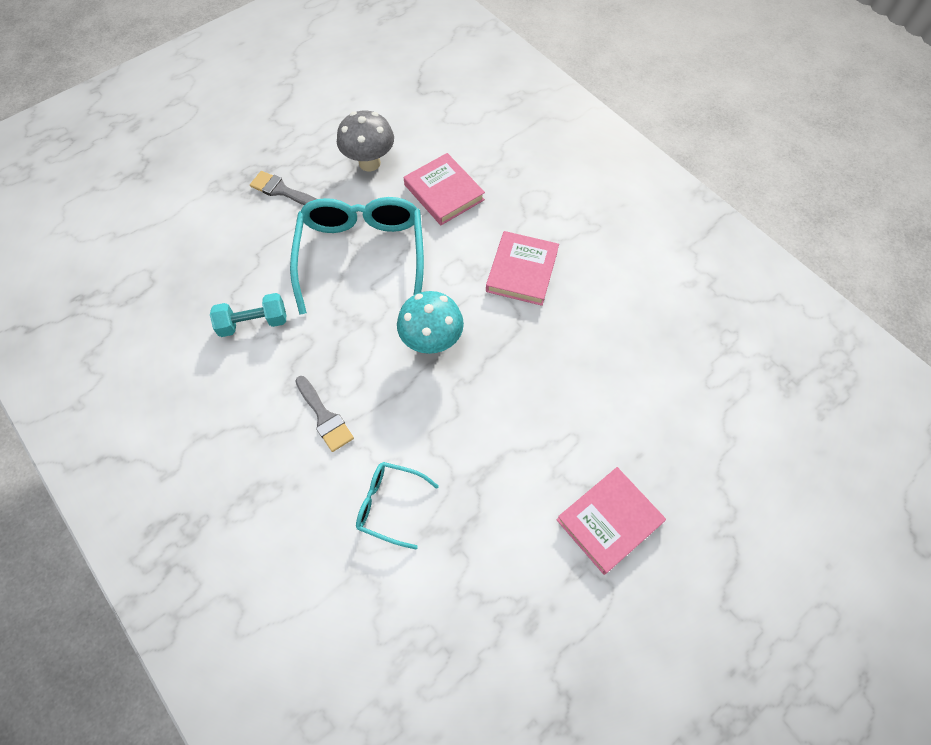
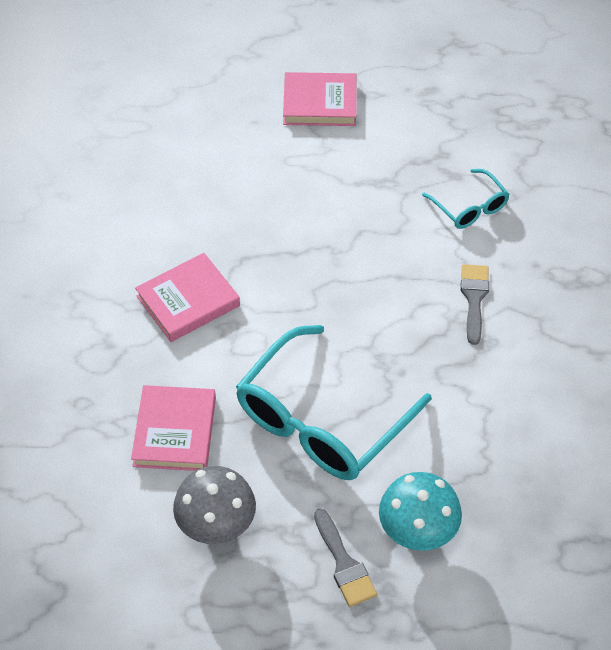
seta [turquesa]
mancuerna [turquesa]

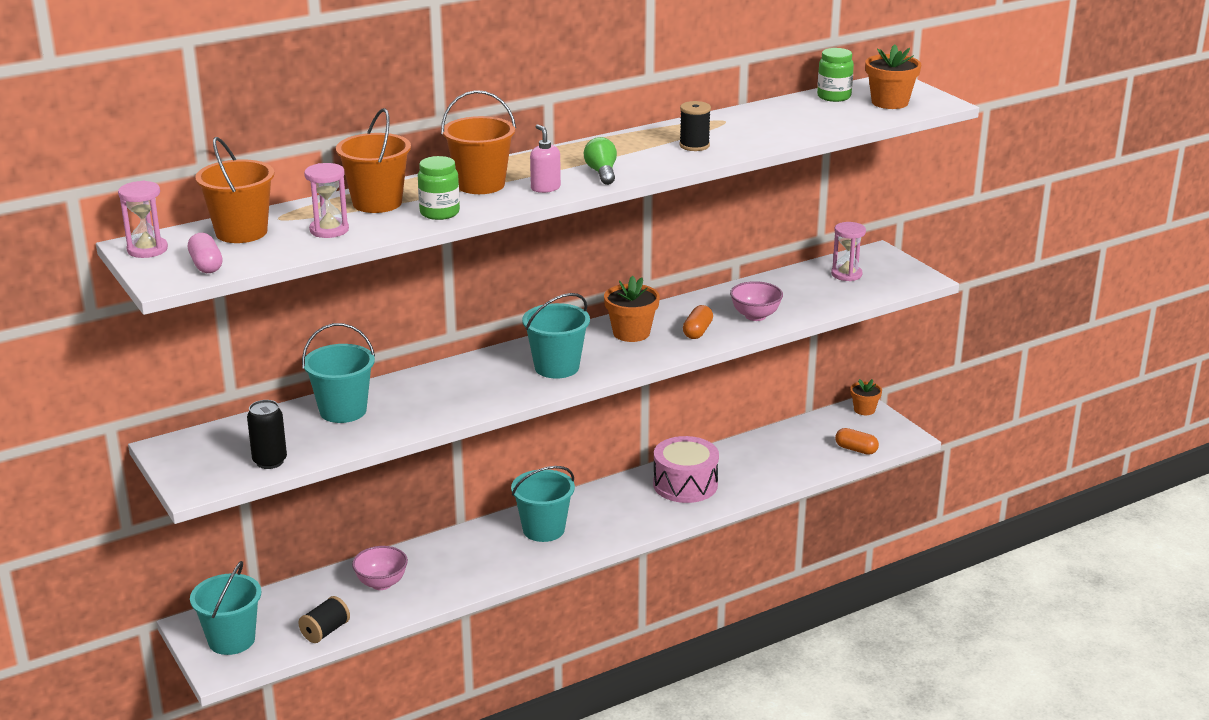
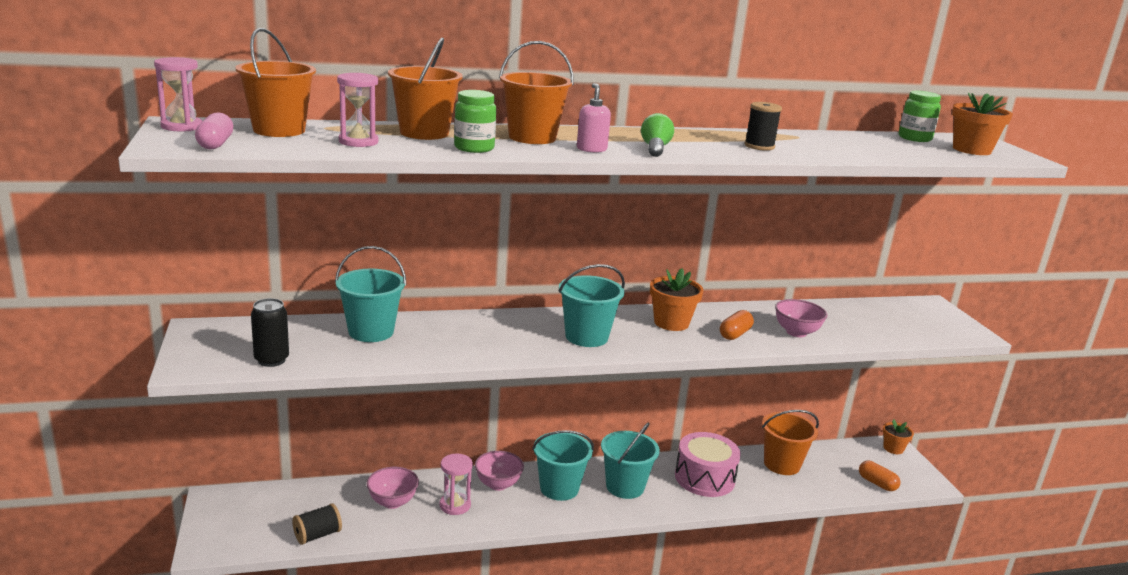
reloj de arena [rosa] (3rd from left)
balde [turquesa] (4th from left)
balde [naranja] (4th from left)
cuenco [rosa] (2nd from left)

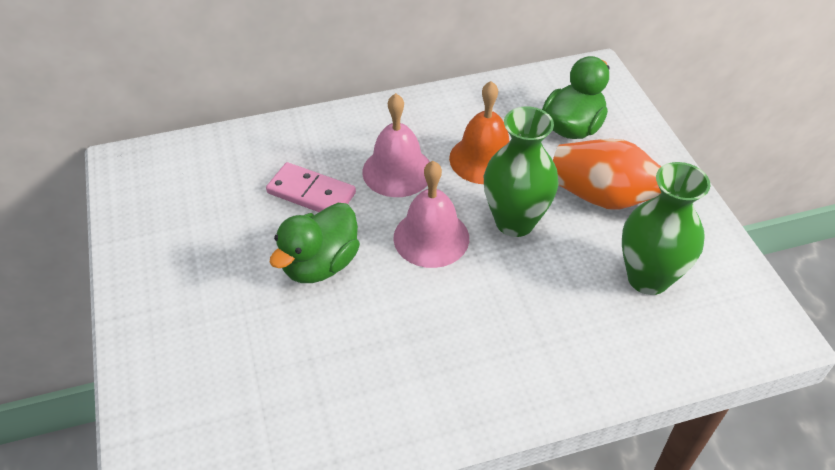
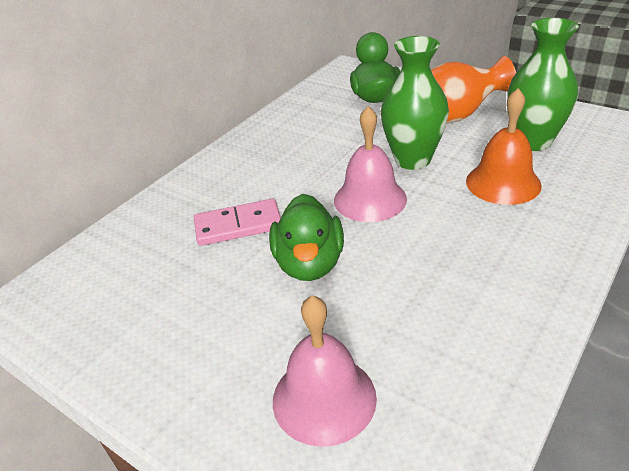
campana [naranja]
campana [rosa] (1st from left)

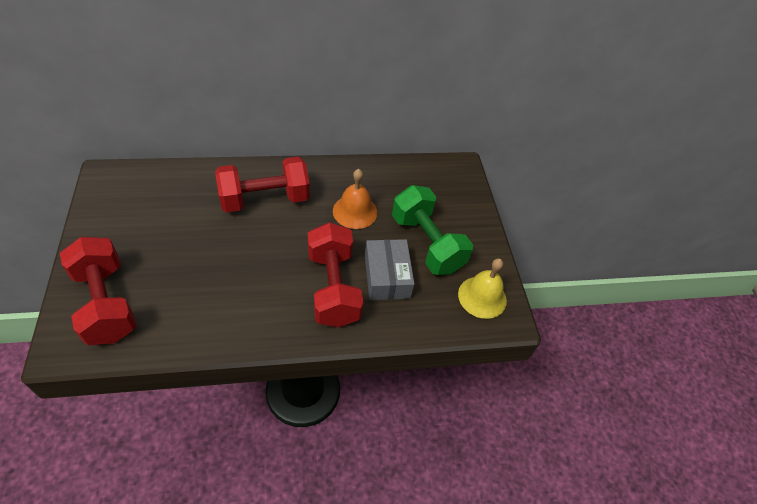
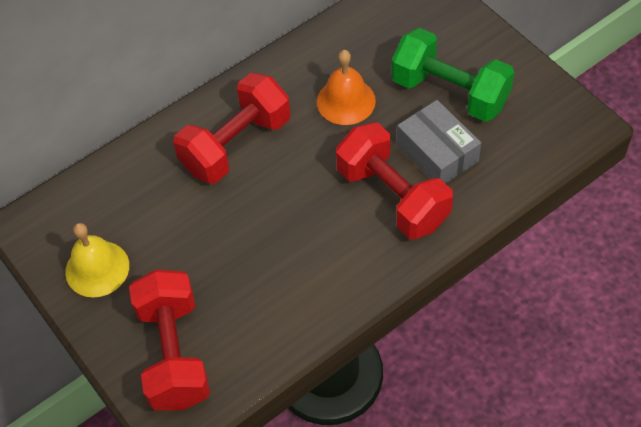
mancuerna [rojo] (1st from left)
campana [amarillo]

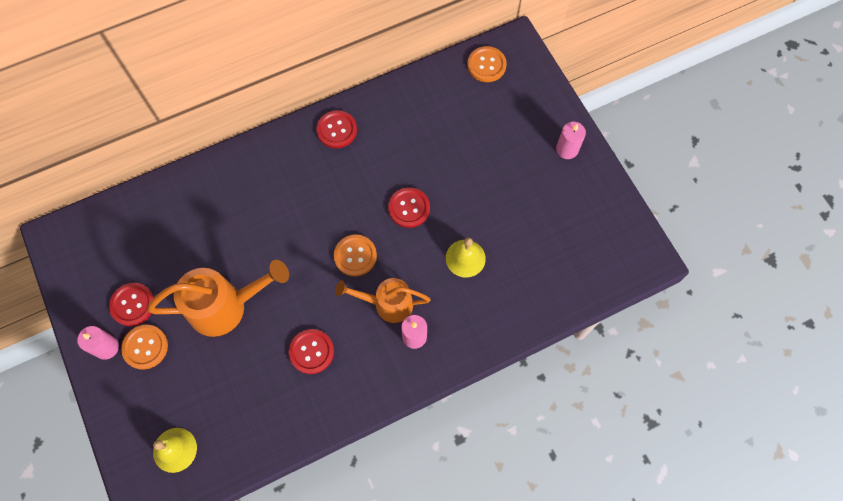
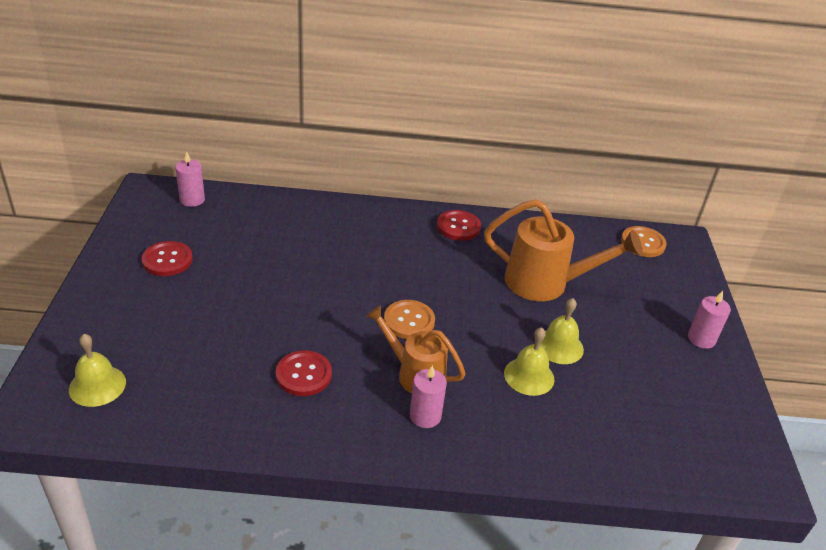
botón [rojo] (4th from left in the first image)
regadera [naranja] (2nd from left)
botón [naranja] (1st from left in the first image)
vela [rosa] (1st from left)
campana [amarillo] (3rd from left)

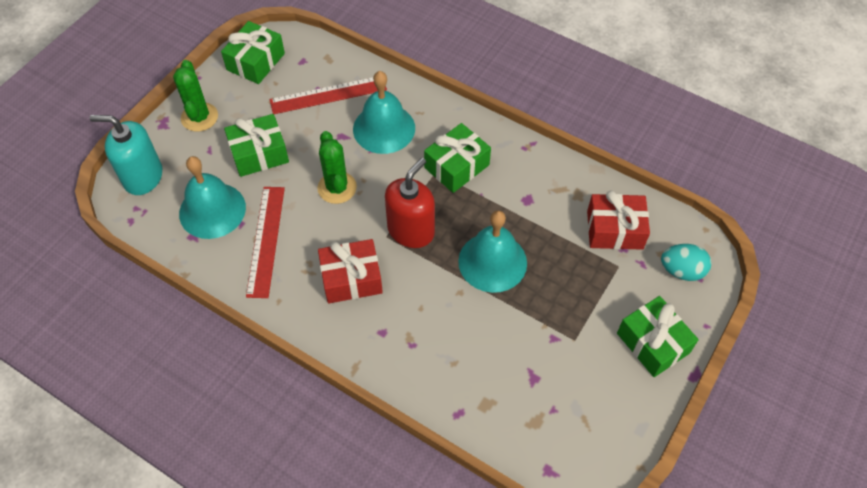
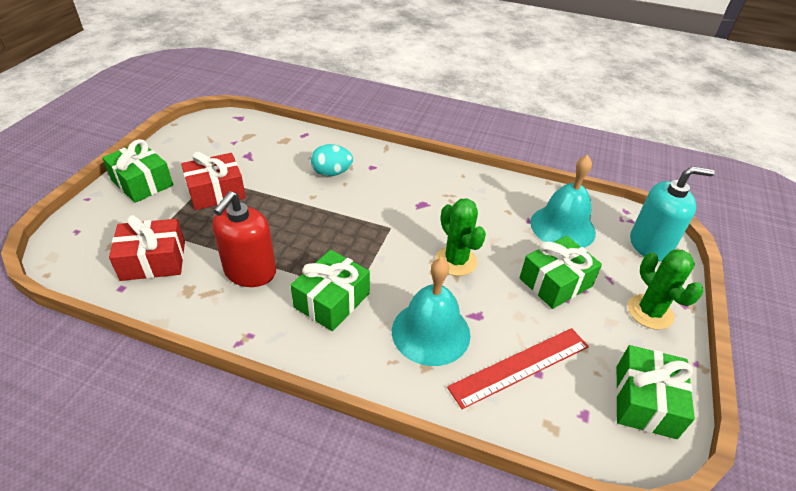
dispensador de jabón [rojo]
regla [rojo] (1st from left in the first image)
campana [turquesa] (3rd from left in the first image)
regalo [rojo] (2nd from left)
huevo [turquesa]

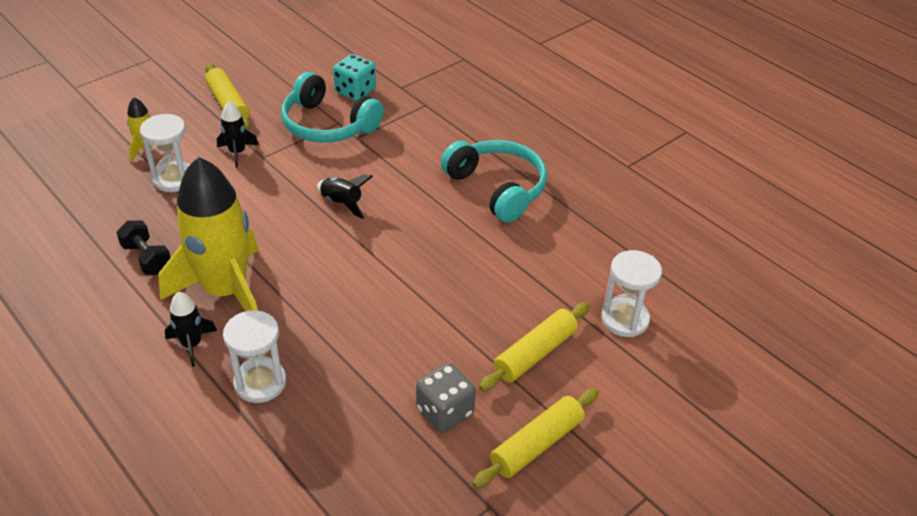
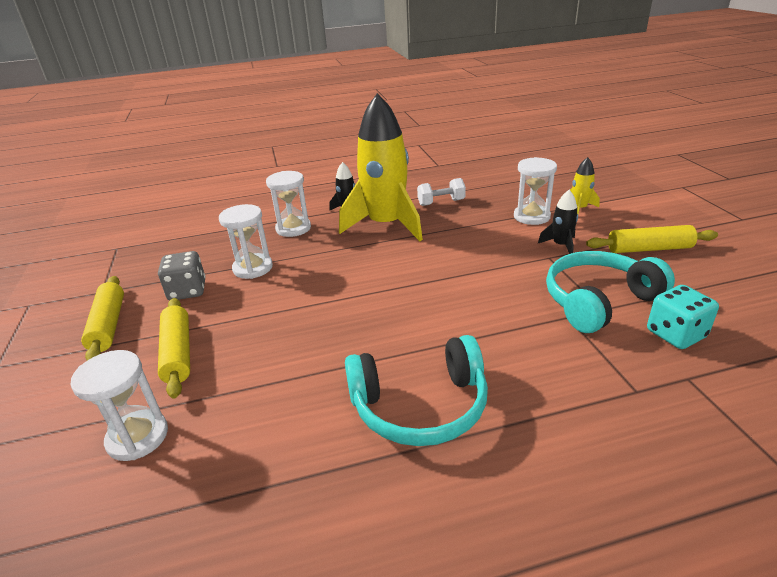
cohete [negro] (3rd from left in the first image)
mancuerna [blanco]
reloj de arena [blanco] (2nd from left)

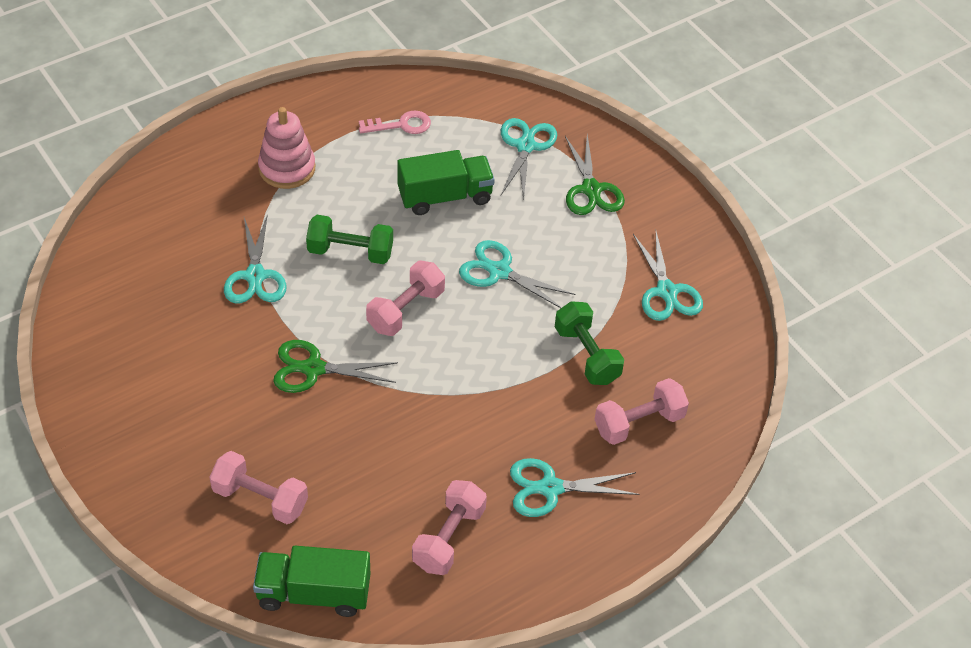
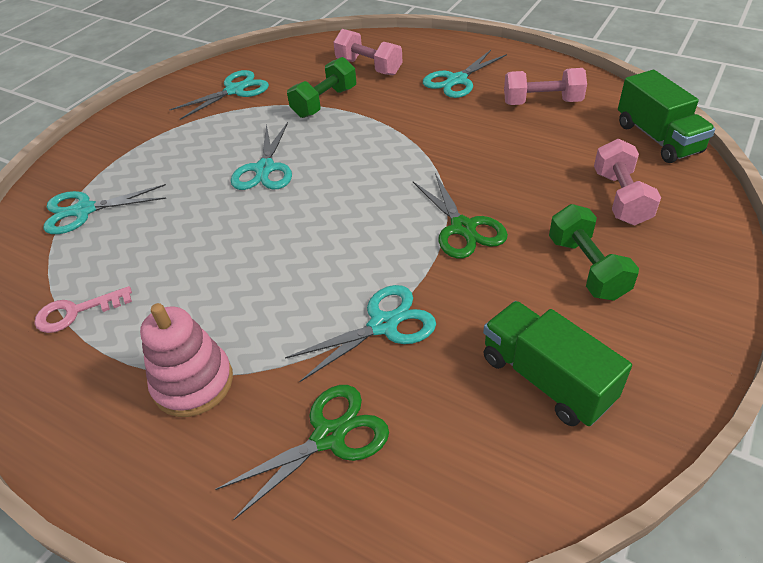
llave [rosa]
tijeras [verde] (1st from left)
camión [verde] (1st from left)
mancuerna [verde] (2nd from left)
mancuerna [rosa] (2nd from left in the first image)
tijeras [turquesa] (5th from left)

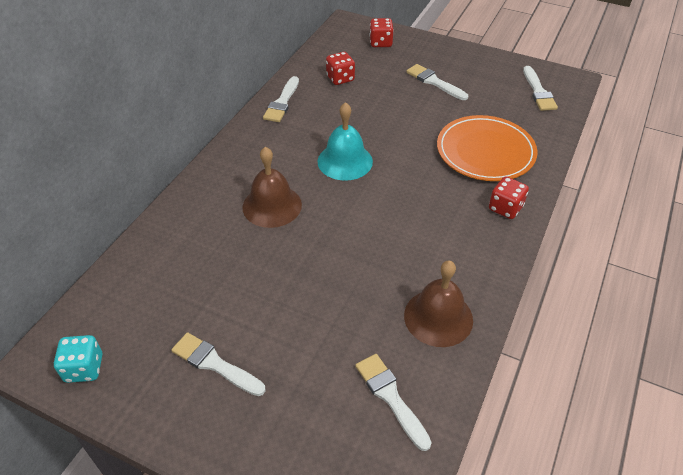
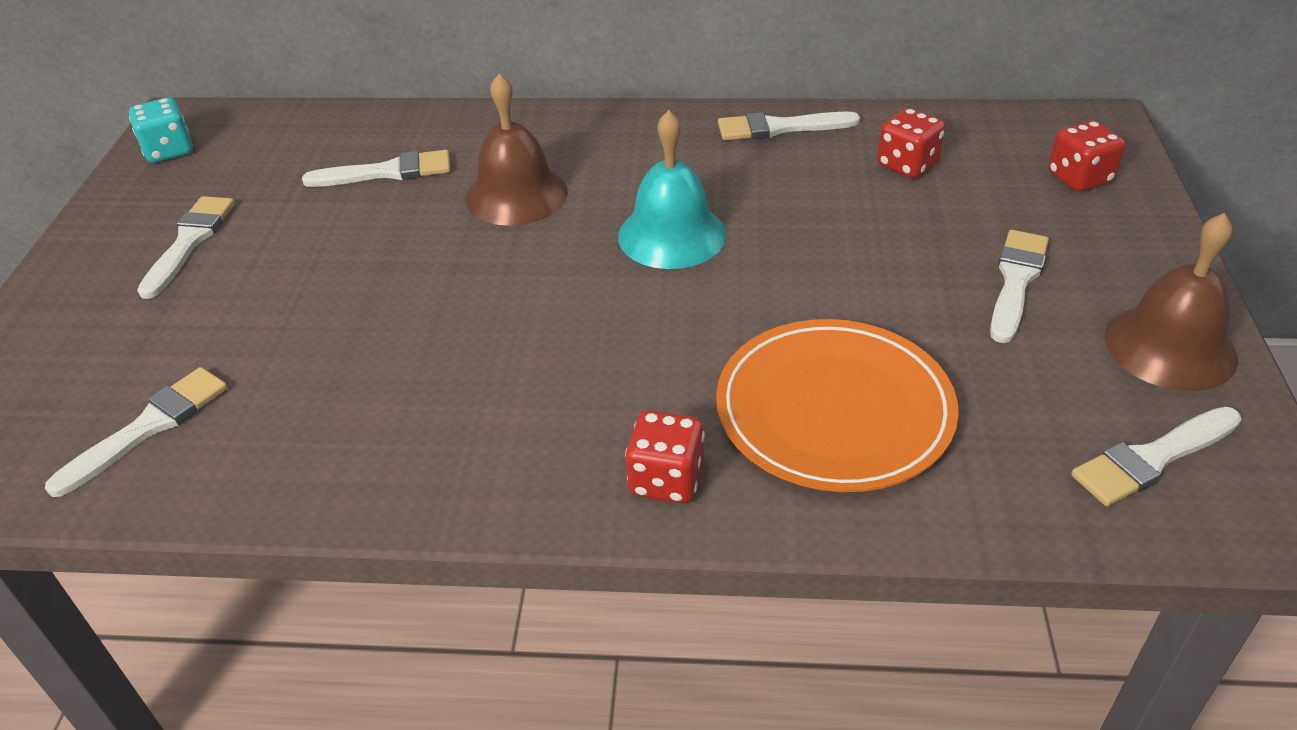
campana [marrón] (2nd from left)
pincel [blanco] (3rd from left)

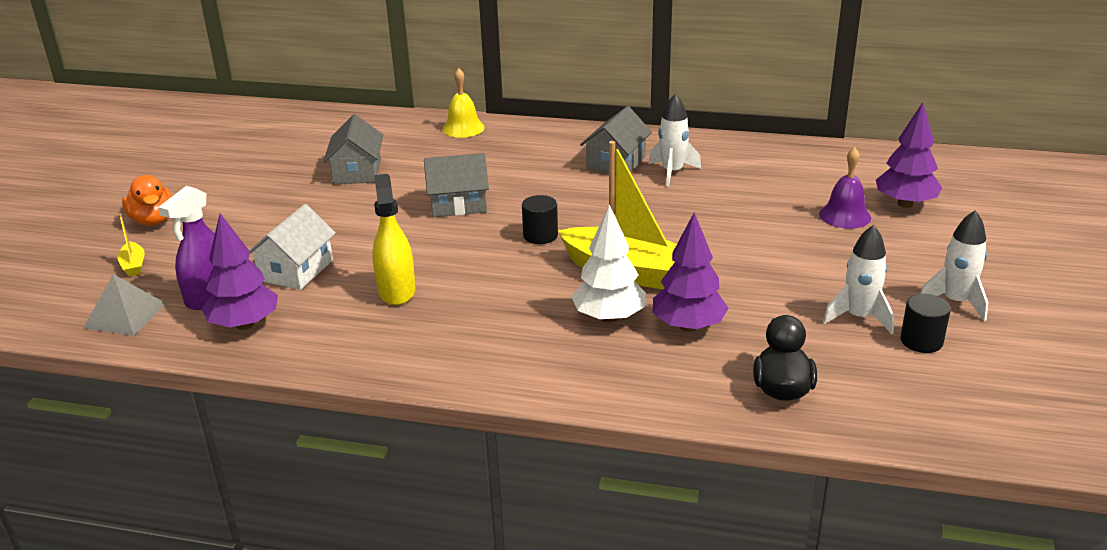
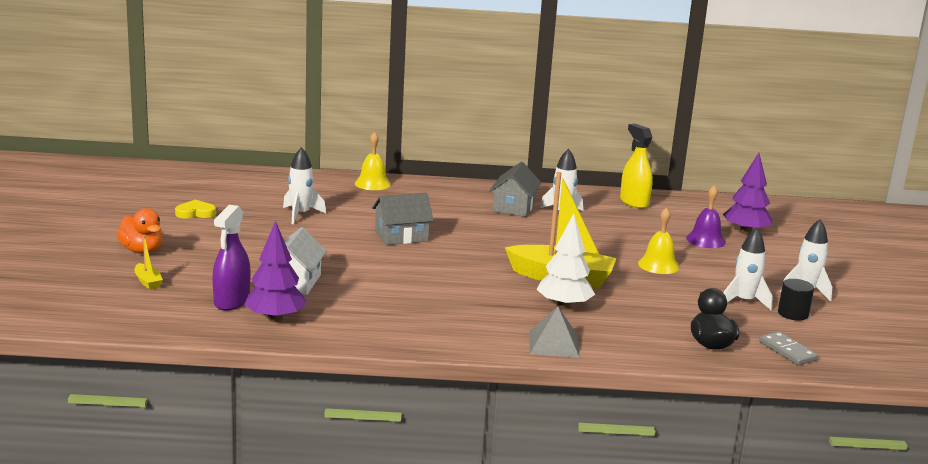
cohete [blanco] (1st from left)
pulverizador [amarillo]
cilindro [negro] (1st from left in the first image)
árbol [morado] (2nd from left in the first image)
pirámide [gris]
corazón [amarillo]
campana [amarillo] (2nd from left)
ficha de dominó [gris]

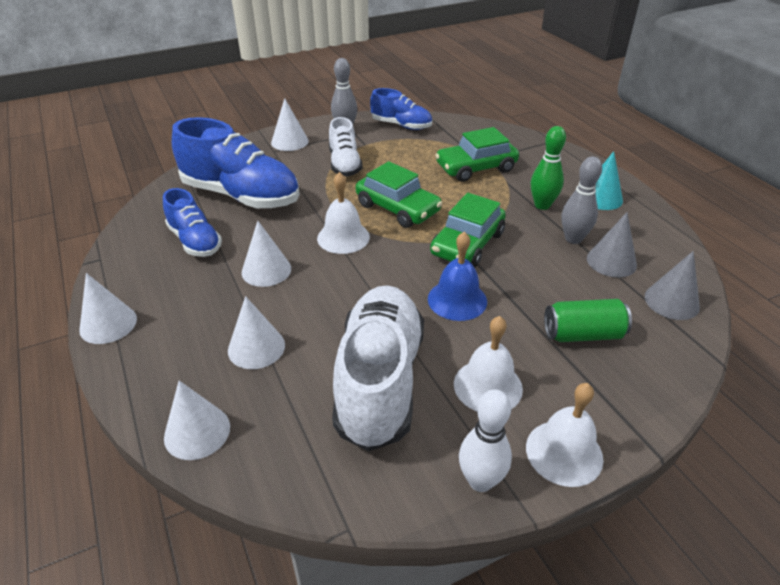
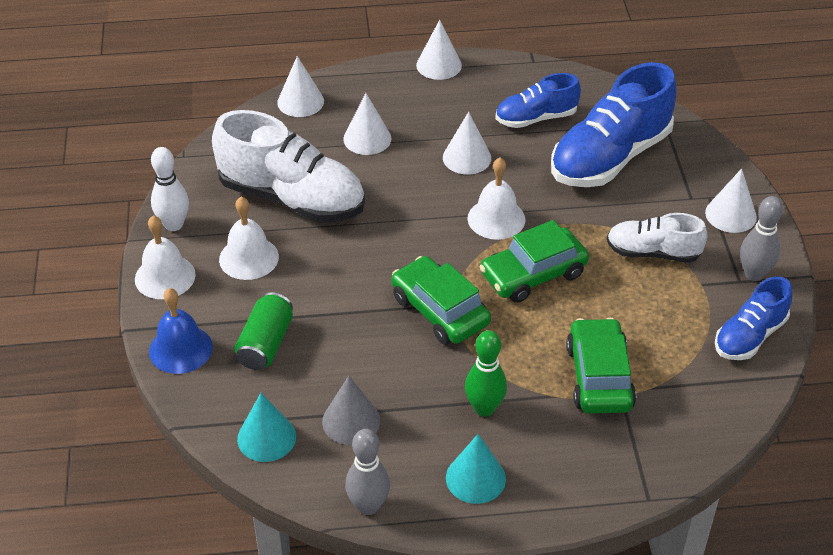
bolo [gris] (1st from left)
campana [azul]
cono [turquesa] (1st from left)

